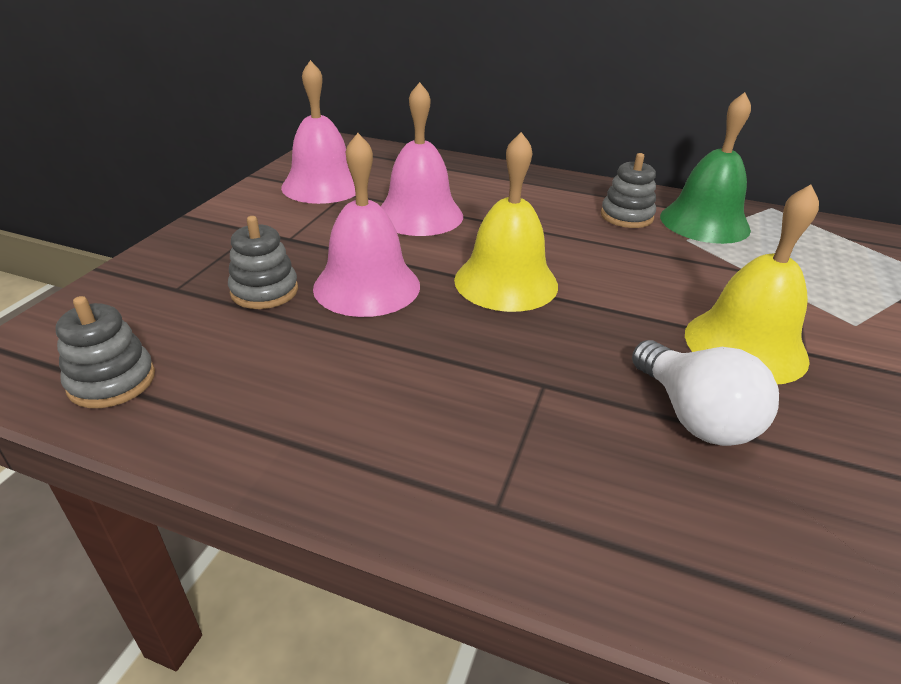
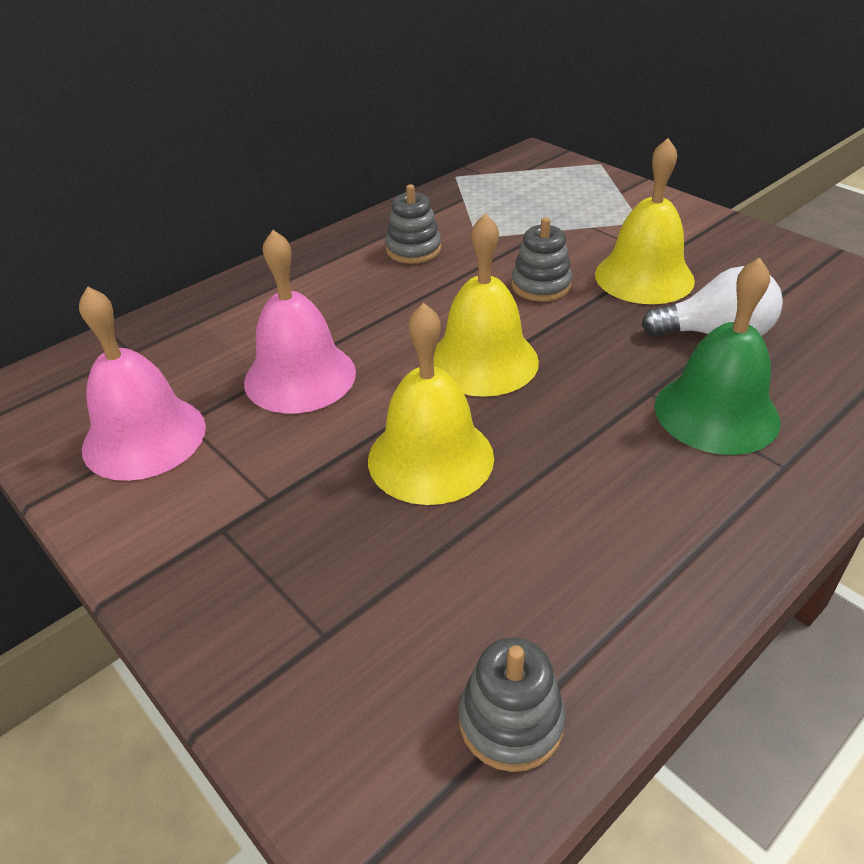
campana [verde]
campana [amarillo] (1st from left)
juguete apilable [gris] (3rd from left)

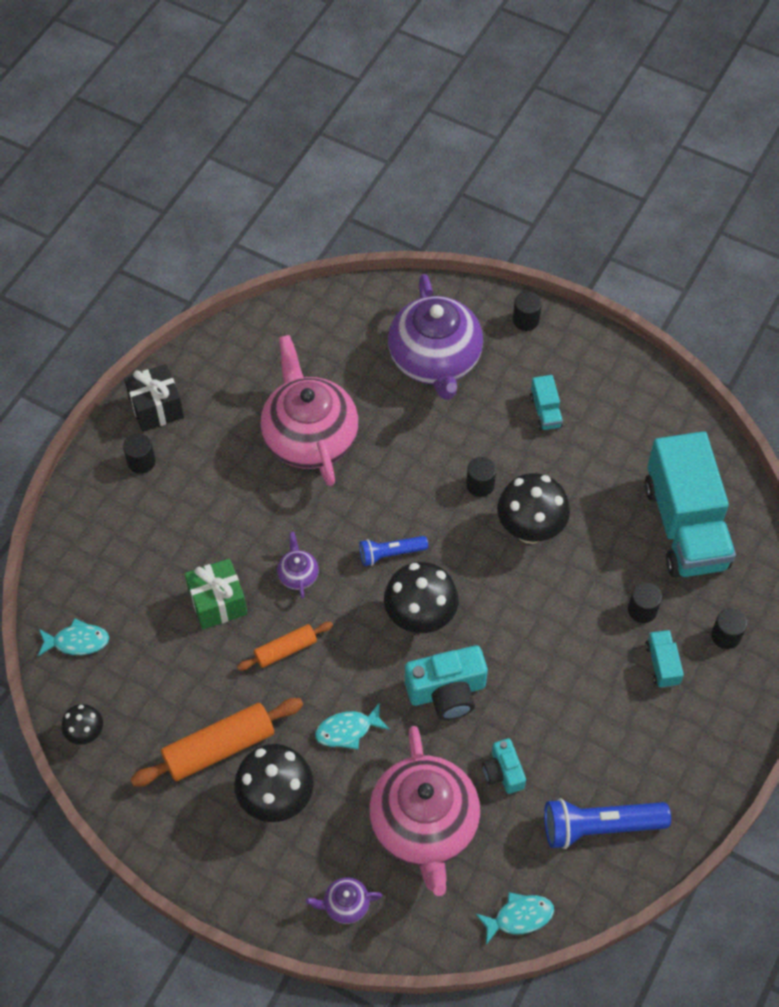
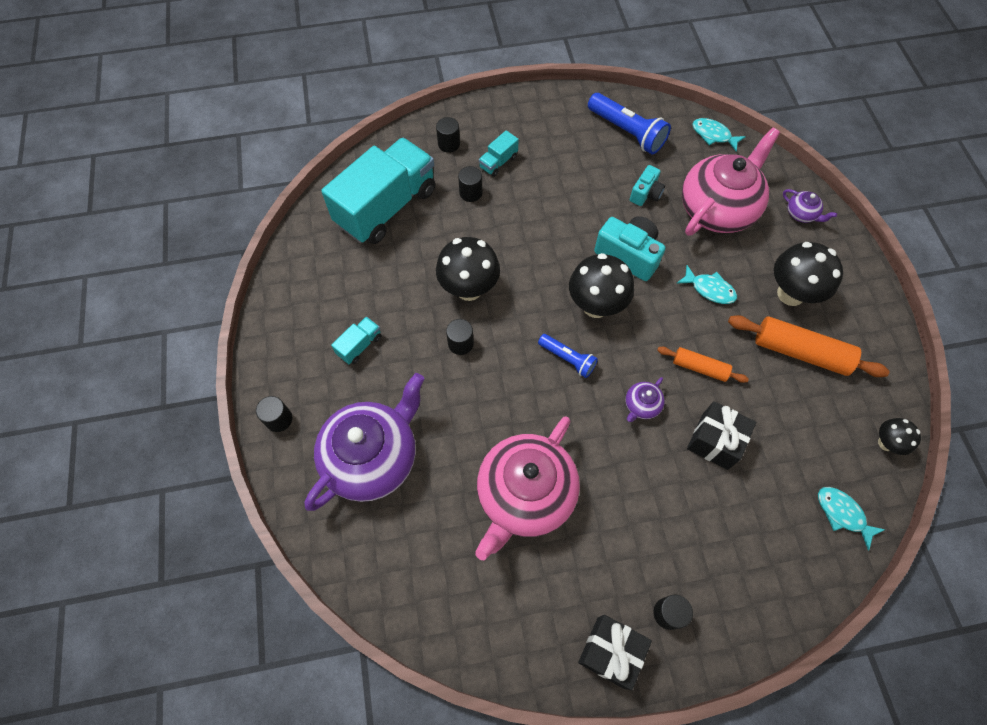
regalo [negro] (2nd from left)

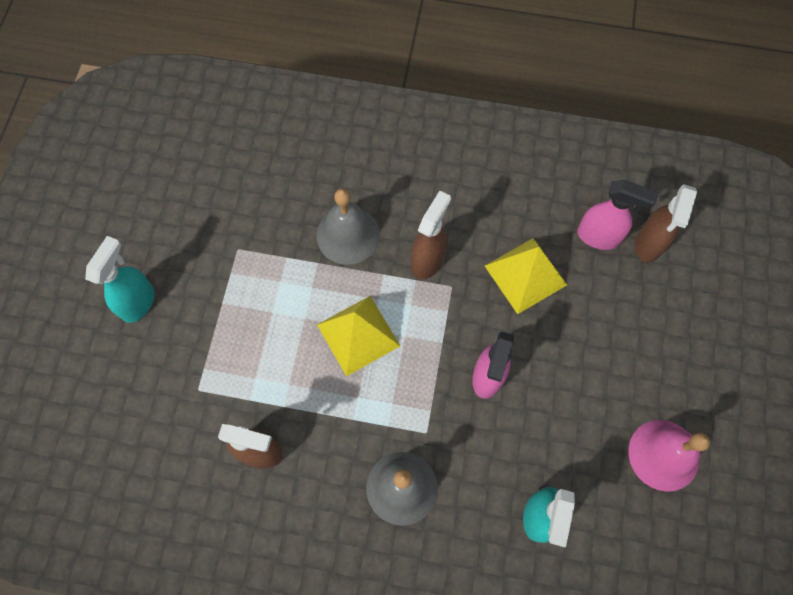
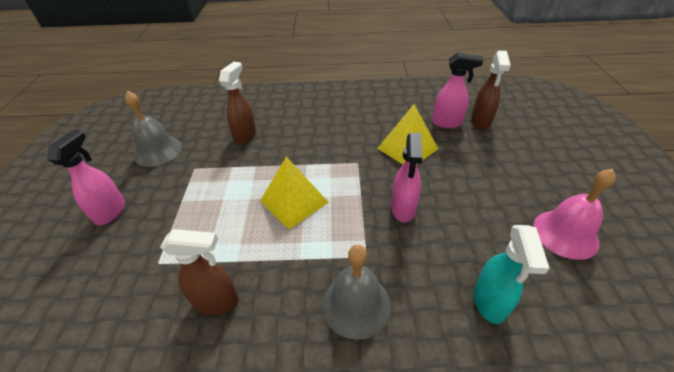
campana [gris] (1st from left)
pulverizador [marrón] (2nd from left)
pulverizador [rosa] (1st from left)

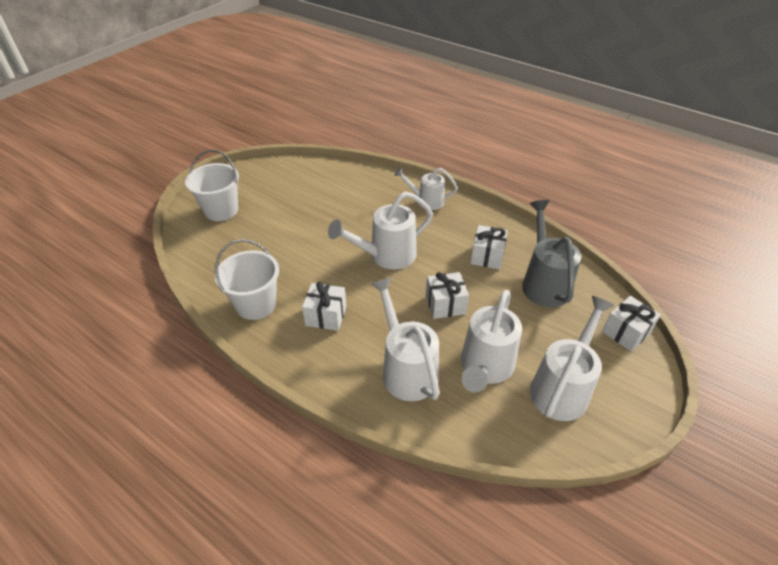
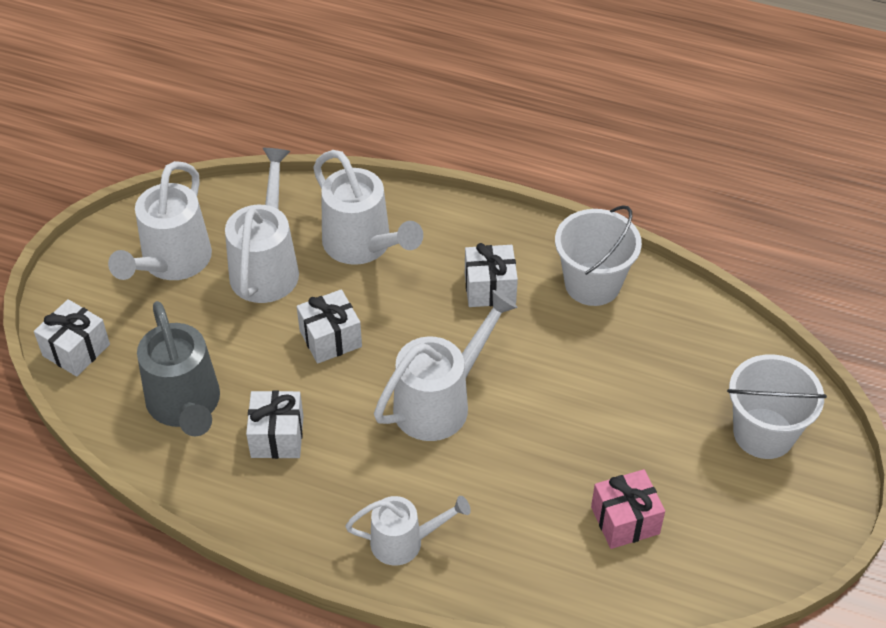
regalo [rosa]

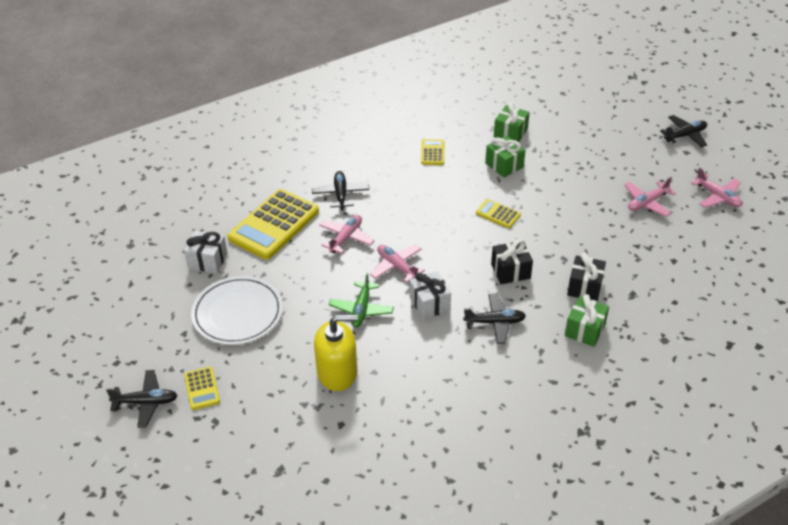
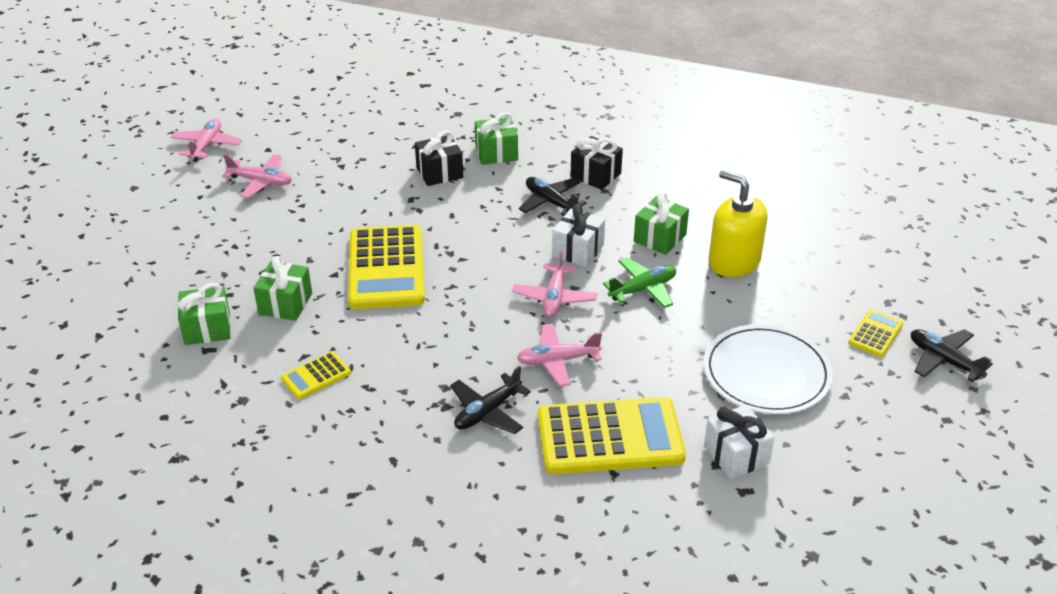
avión [negro] (4th from left in the first image)
calculadora [amarillo] (2nd from left)
regalo [negro] (2nd from left)
regalo [verde] (4th from left)

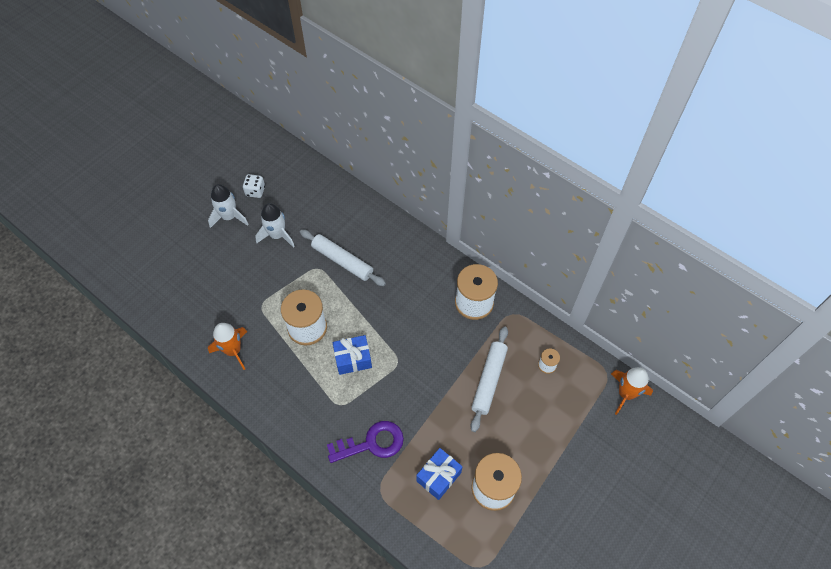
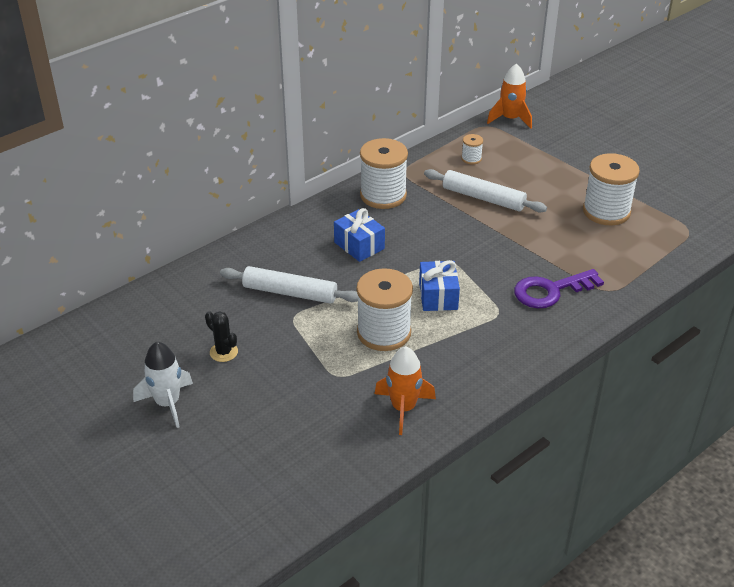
dado [blanco]
cactus [negro]
rodillo [blanco] (1st from left)
llave [morado]
regalo [azul] (1st from left)

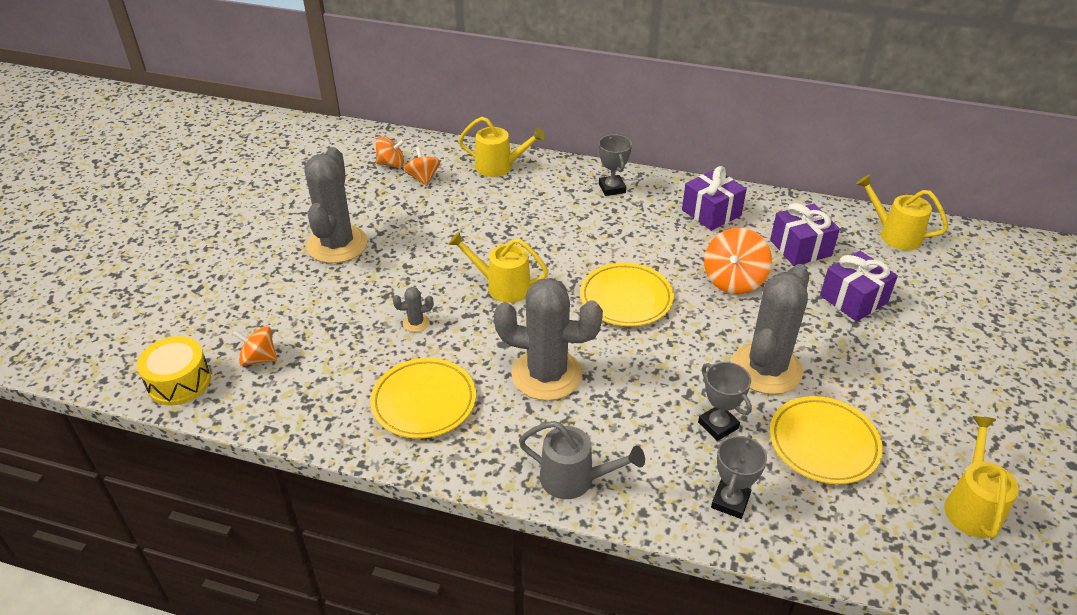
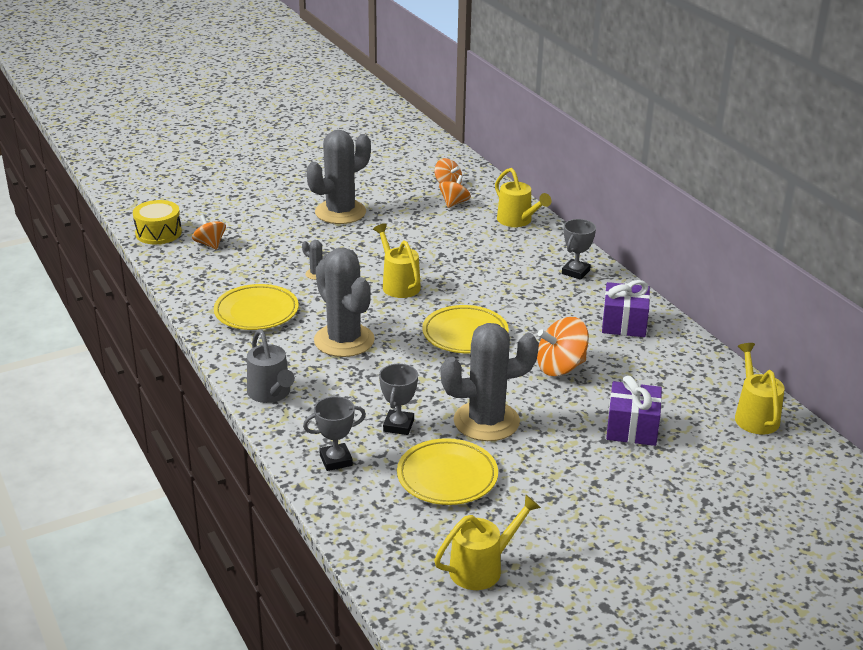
regalo [morado] (2nd from left in the first image)

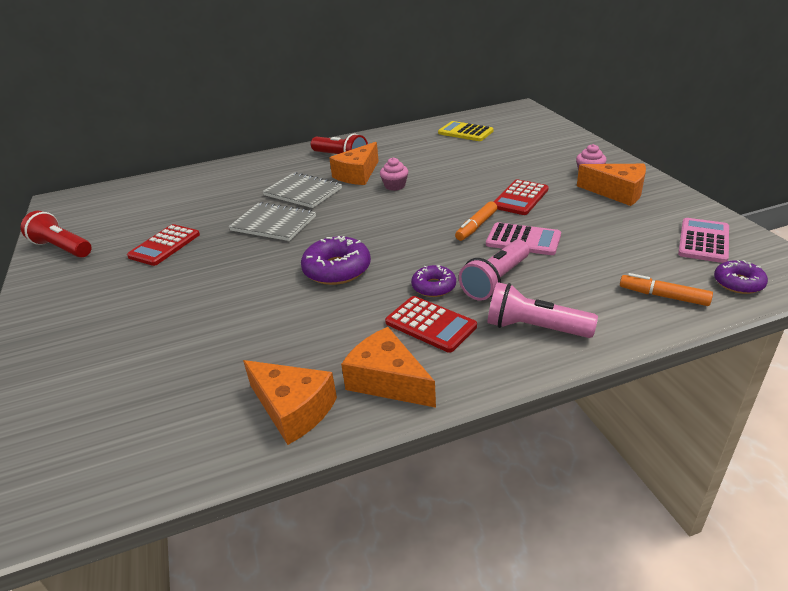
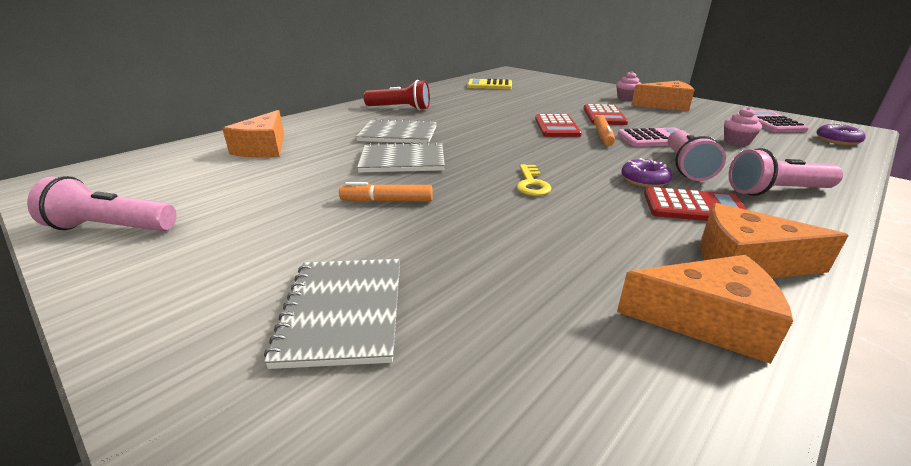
queso [naranja] (1st from left)
magdalena [rosa] (2nd from left)
lámpara de mano [rosa] (1st from left)
calculadora [rojo] (1st from left)
llave [amarillo]
rotulador [naranja] (1st from left)
cuaderno [gris] (1st from left)

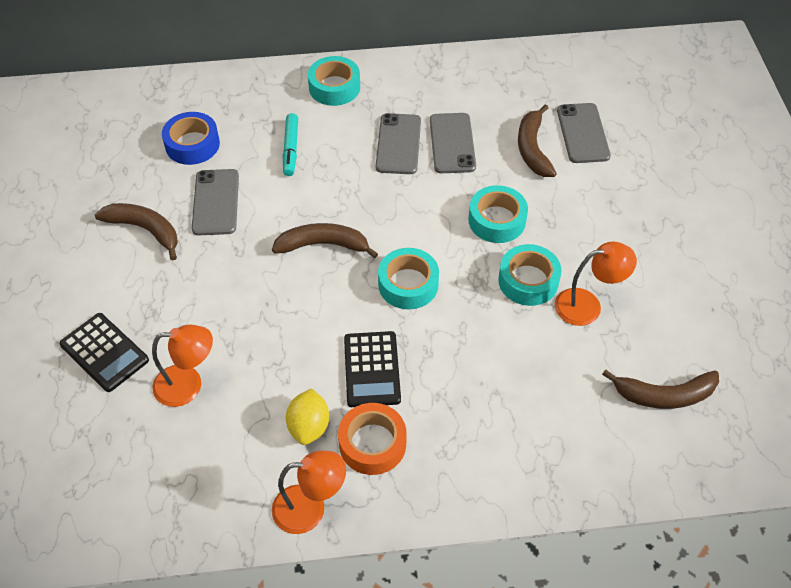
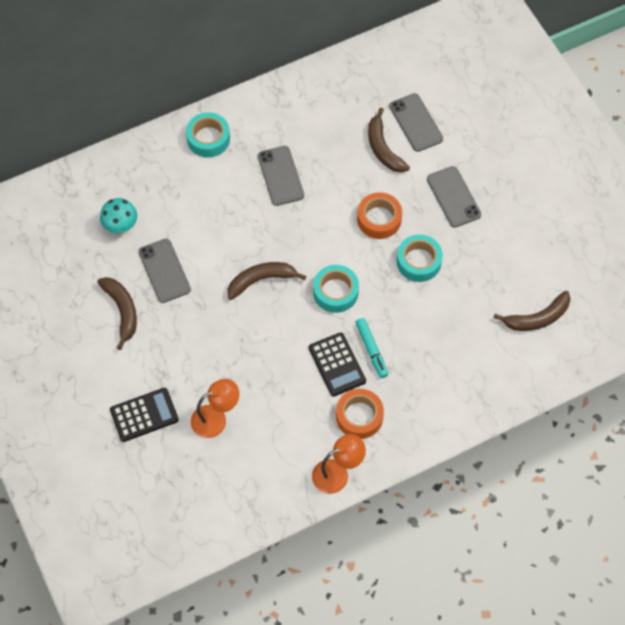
seta [turquesa]
rotulador [turquesa]
móvil [gris] (4th from left)
cinta adhesiva [naranja] (2nd from left)
plátano [marrón] (1st from left)
lámpara [naranja] (3rd from left in the first image)
calculadora [negro] (1st from left)
limón [amarillo]

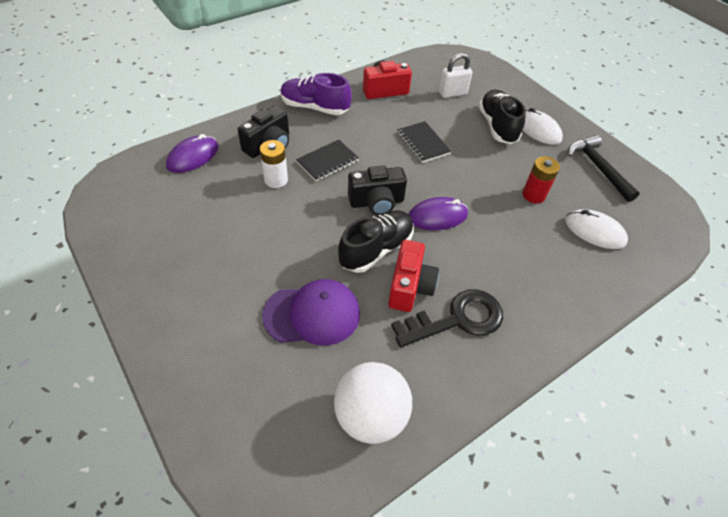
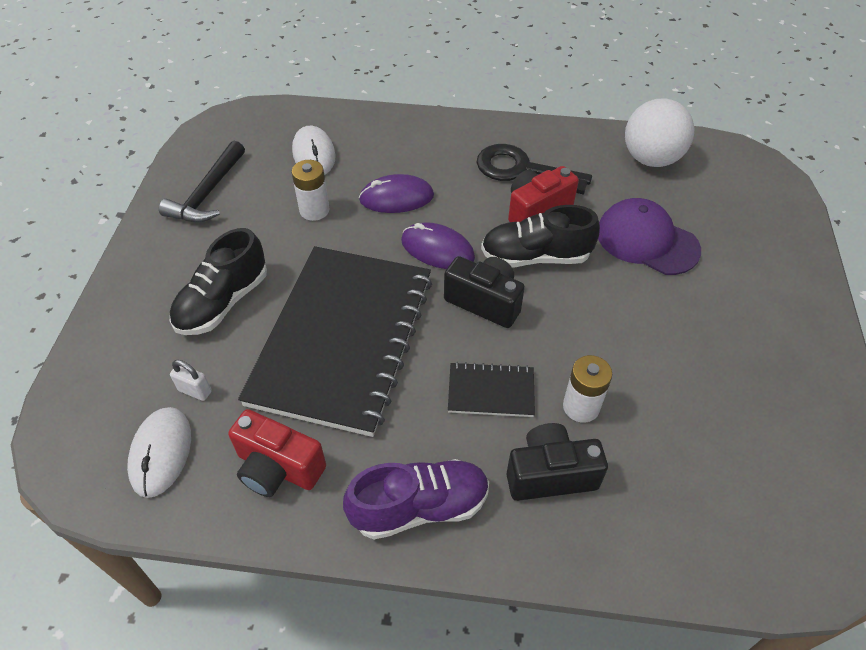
candado [blanco]
zapato [morado]
ratón [blanco] (1st from left)
cuaderno [negro] (1st from left)
ratón [morado] (1st from left)
pila [blanco] (1st from left)

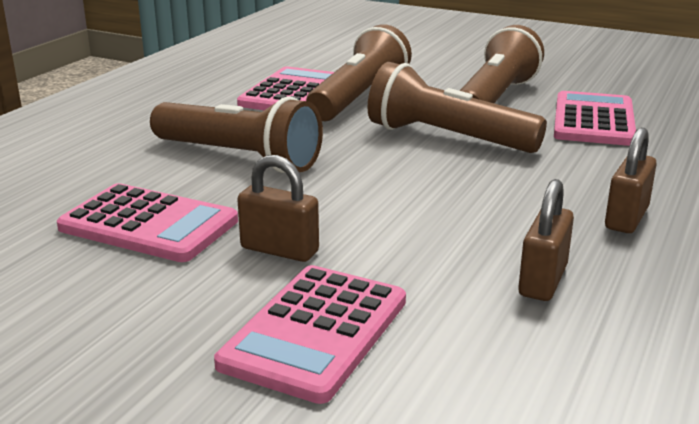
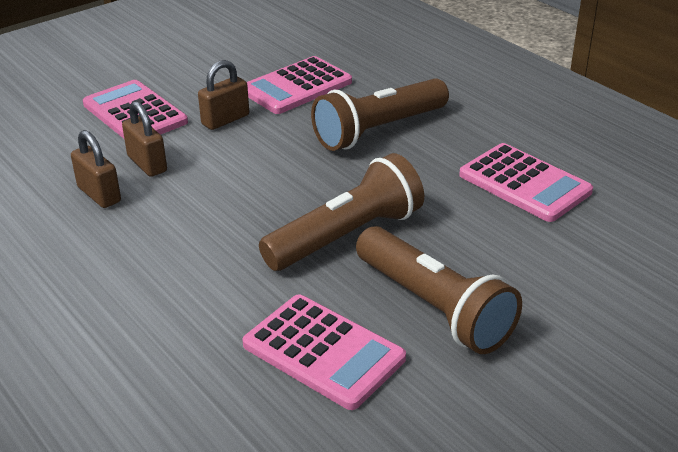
lámpara de mano [marrón] (2nd from left in the first image)
candado [marrón] (2nd from left)

